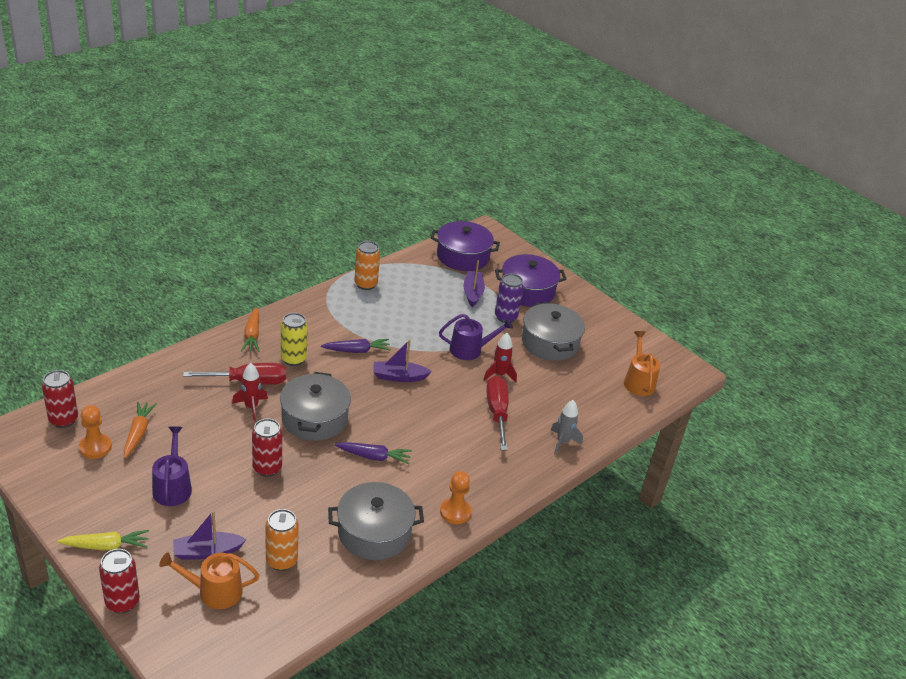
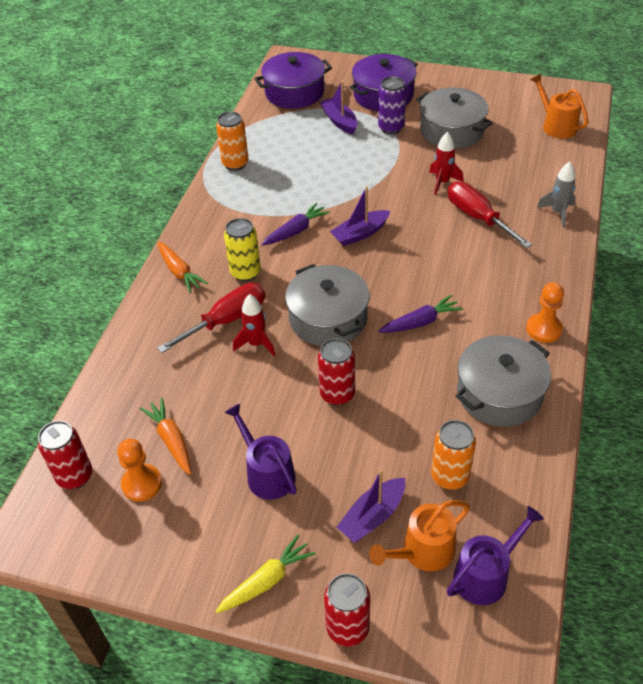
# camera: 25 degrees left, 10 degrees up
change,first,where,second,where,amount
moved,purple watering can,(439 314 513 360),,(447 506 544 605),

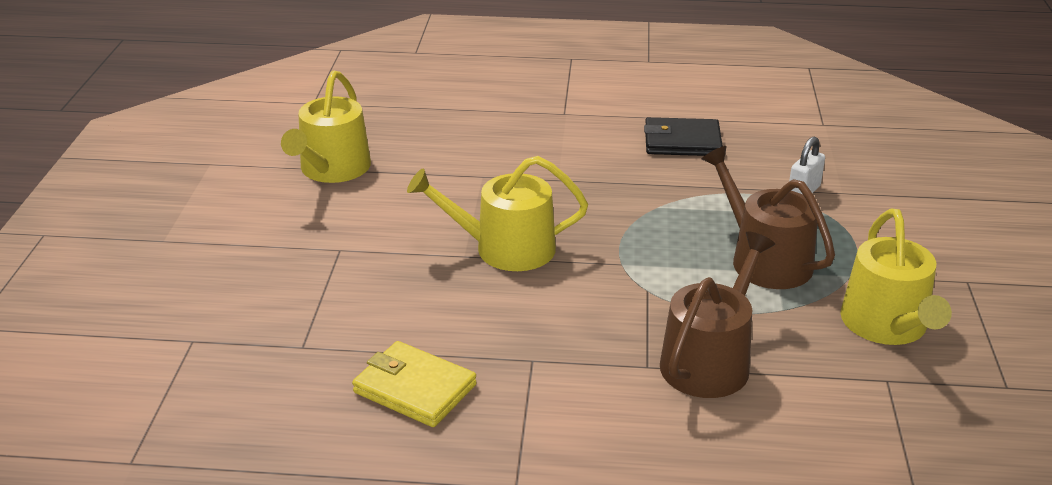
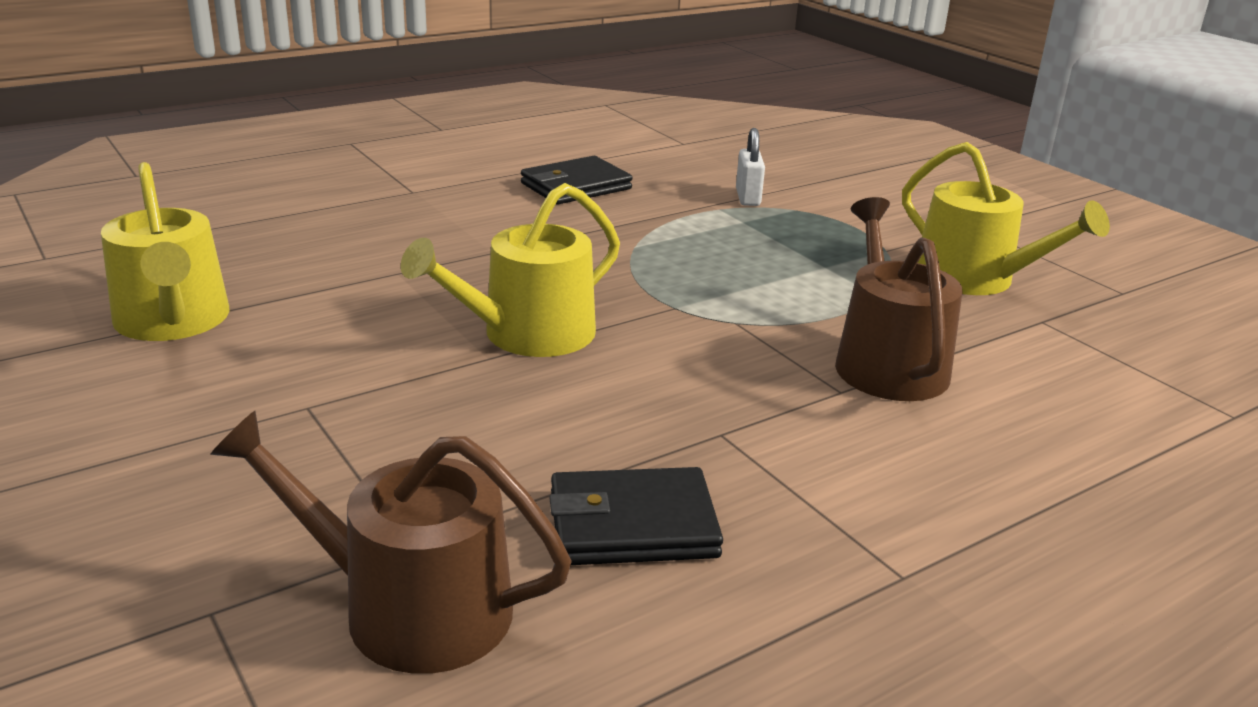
# camera: 40 degrees left, 5 degrees down
change,first,where,second,where,amount
moved,brown watering can,(702 146 835 289),,(210 411 572 674),
recoloured,yellow wallet,(352 341 477 427),black wallet,(549 467 723 565),

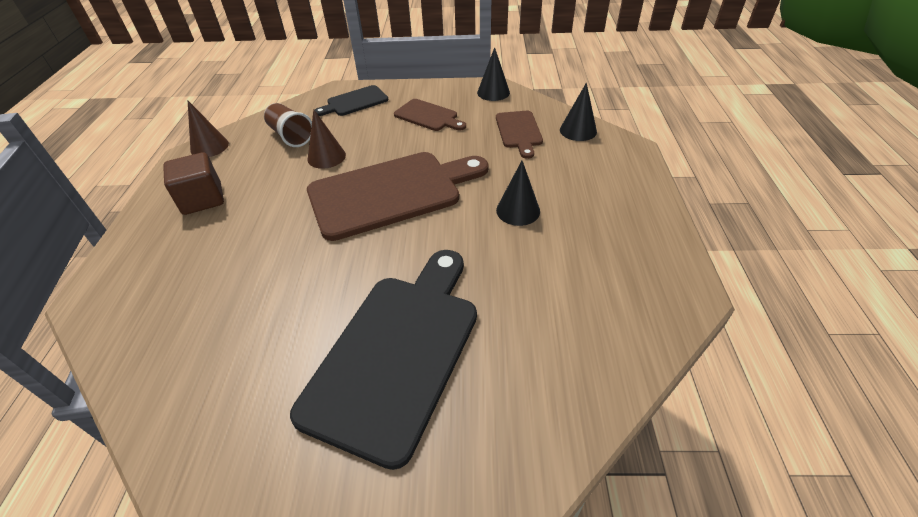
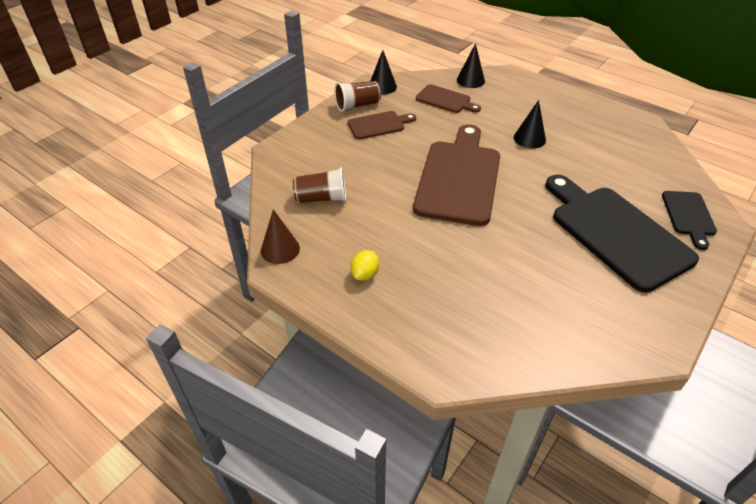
# camera: 55 degrees left, 0 degrees up
change,first,where,second,where,amount
removed,brown cone,(308 109 346 169),,,
added,,,brown cup,(334 81 381 112),
moved,black cutting board,(315 85 388 116),,(662 191 717 250),
replaced,brown cube,(163 152 224 215),yellow lemon,(351 250 379 281),

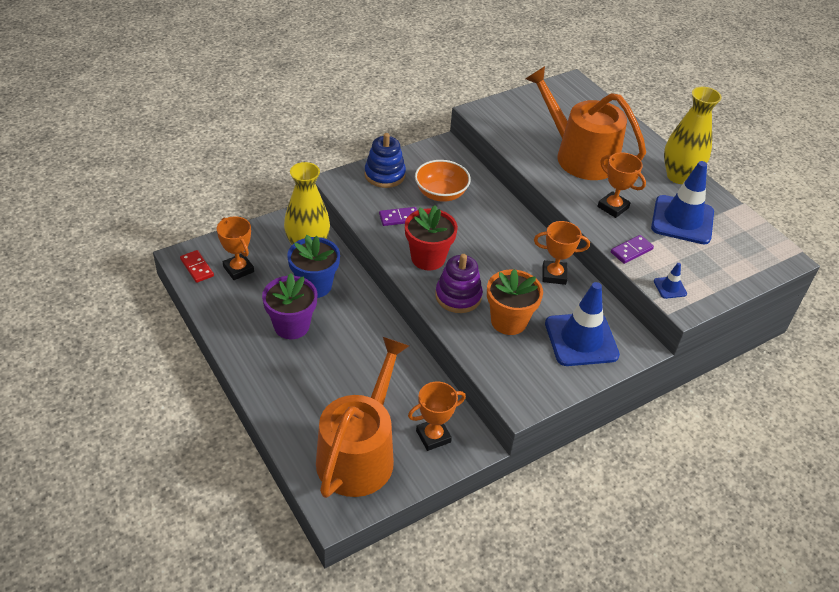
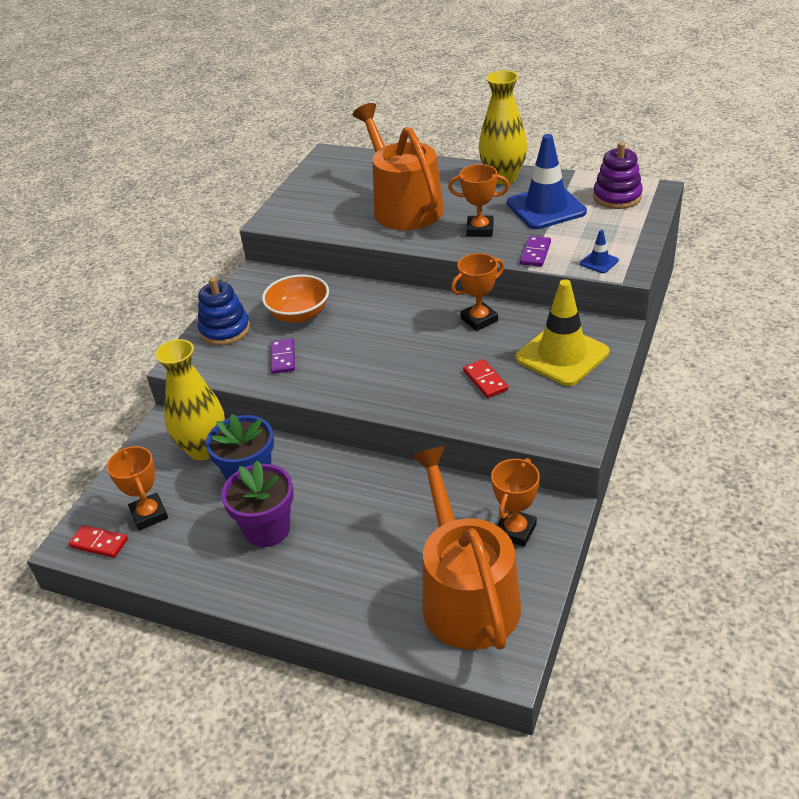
# camera: 30 degrees left, 5 degrees down
change,first,where,second,where,amount
removed,red flower pot,(405 205 458 270),,,
moved,purple stacking toy,(435 254 483 313),,(593 142 643 209),
replaced,orange flower pot,(487 269 543 335),red domino,(463 359 508 398),
recoloured,blue traffic cone,(545 282 620 366),yellow traffic cone,(516 279 610 386),
turned,orange trophy,(217 216 254 280),,(107 446 168 530),45 degrees clockwise
turned,purple domino,(379 207 417 226),,(271 338 295 374),45 degrees counterclockwise
turned,orange watering can,(525 66 646 180),,(352 103 444 230),60 degrees clockwise

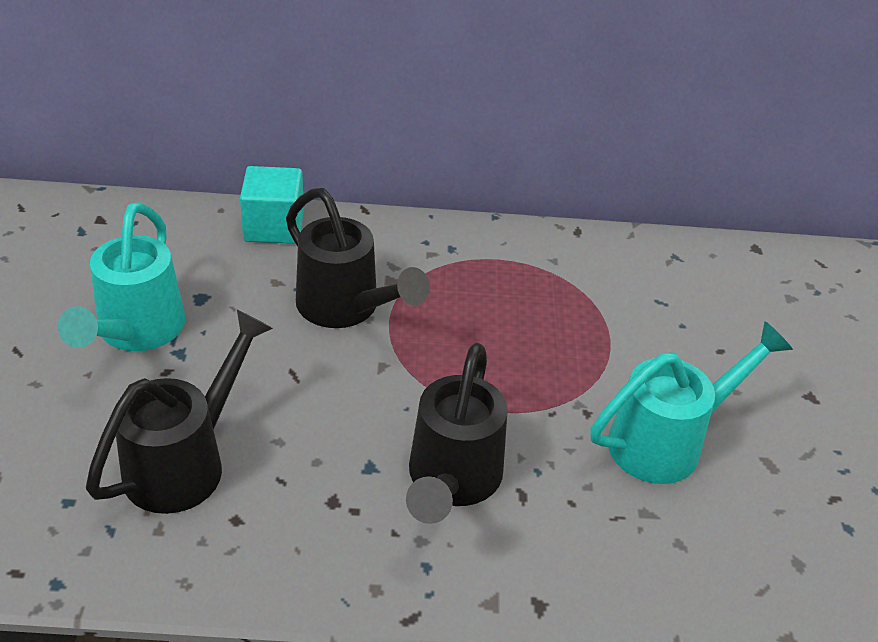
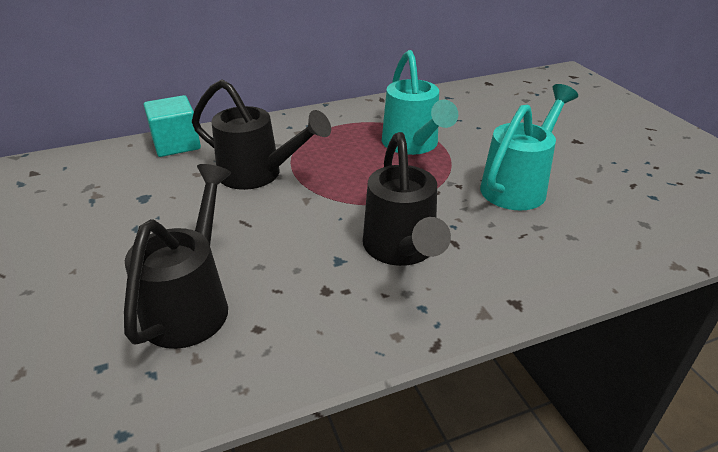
# camera: 20 degrees left, 5 degrees down
change,first,where,second,where,amount
moved,turquoise watering can,(58 202 185 351),,(382 50 458 155),

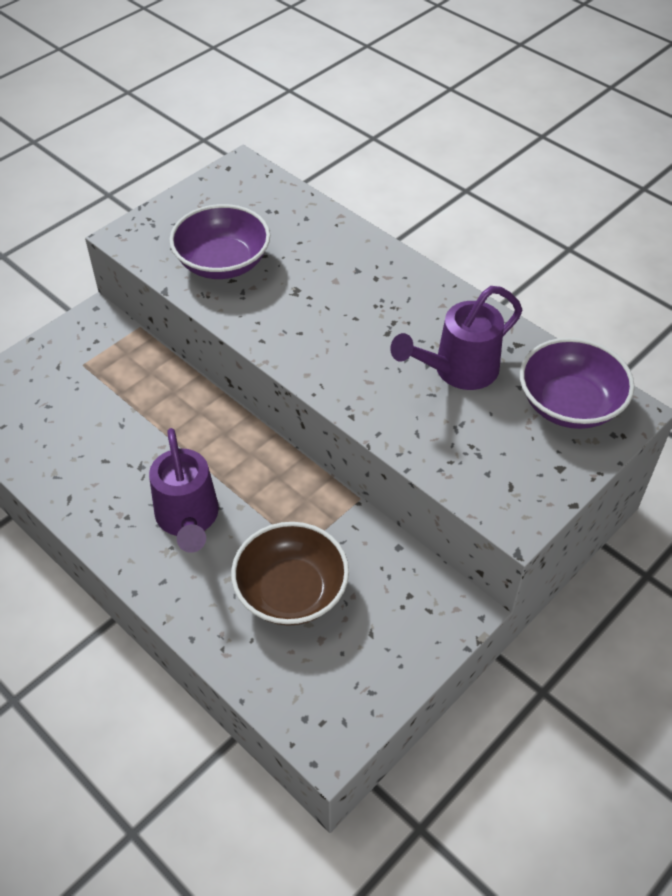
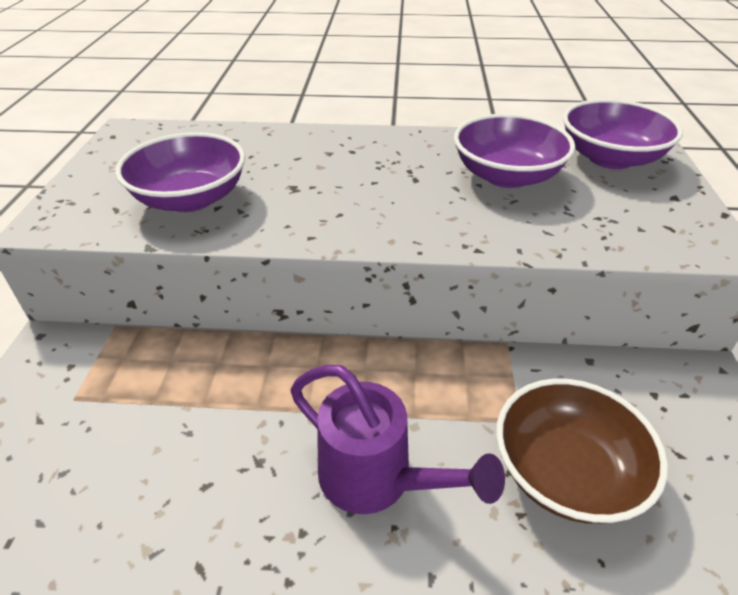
# camera: 40 degrees left, 10 degrees down
change,first,where,second,where,amount
replaced,purple watering can,(390 286 522 390),purple bowl,(454 114 575 188),

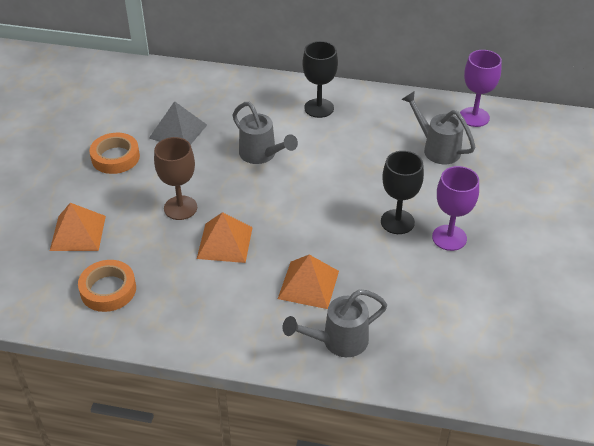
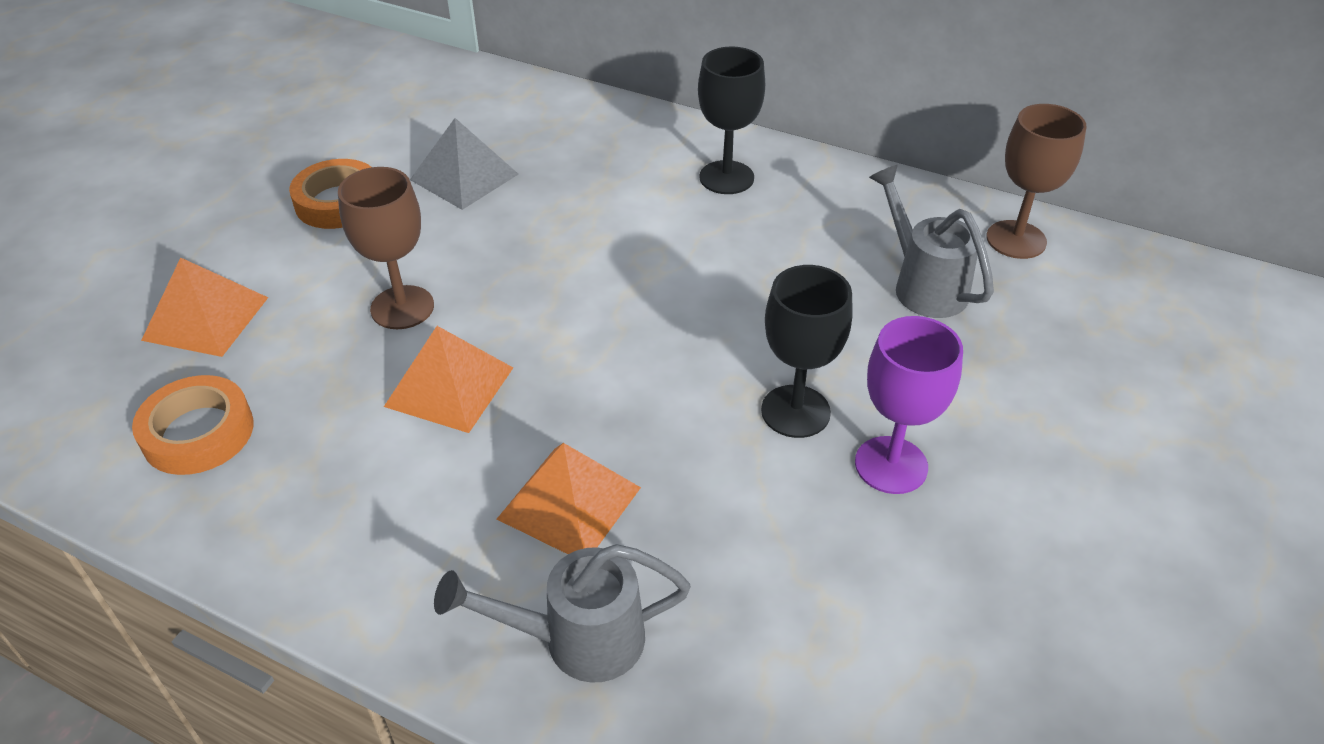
# camera: 15 degrees right, 0 degrees up
change,first,where,second,where,amount
removed,grey watering can,(232 102 298 164),,,
recoloured,purple goblet,(460 50 502 127),brown goblet,(987 104 1087 259),

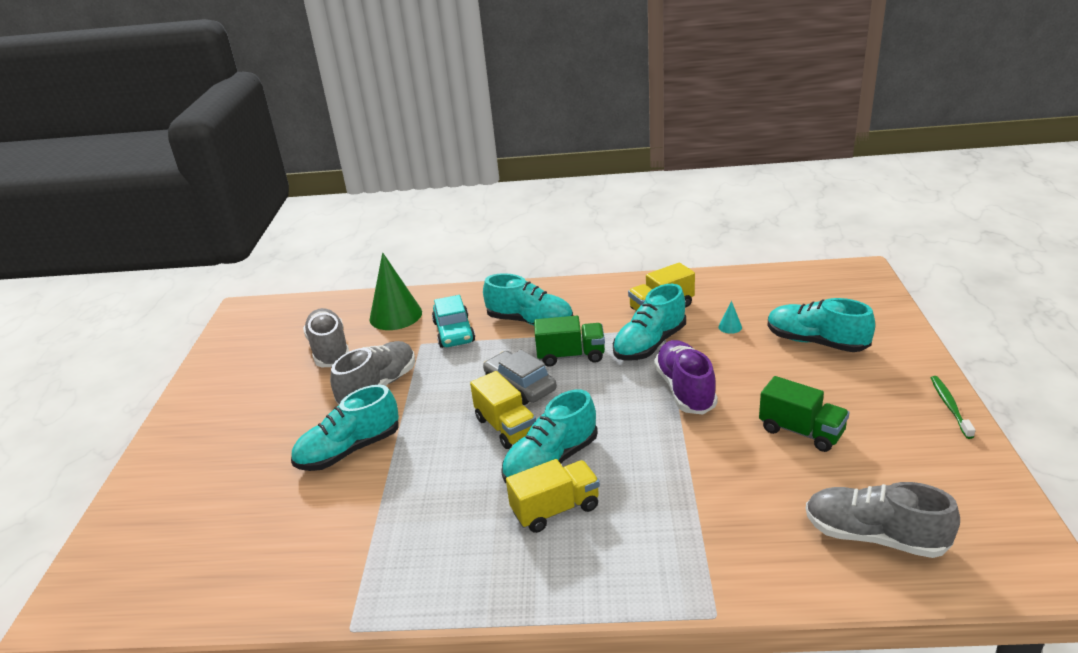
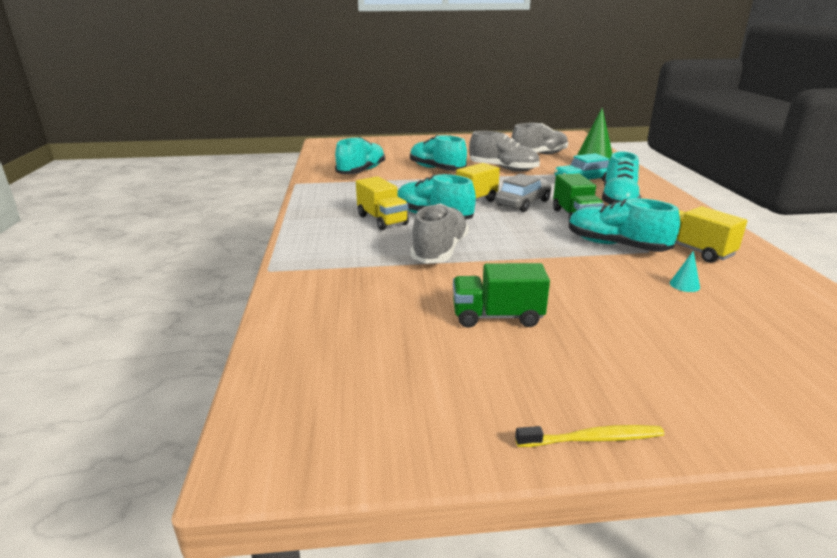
# camera: 80 degrees right, 5 degrees down
change,first,where,second,where,amount
removed,purple shoe,(654 340 718 414),,,
moved,turquoise shoe,(768 298 875 352),,(335 137 385 174),
moved,grey shoe,(806 482 960 558),,(410 203 469 264),
recoloured,green toothbrush,(931 376 976 439),yellow toothbrush,(515 425 664 447),
turned,green truck,(759 376 849 452),,(453 263 550 328),60 degrees clockwise

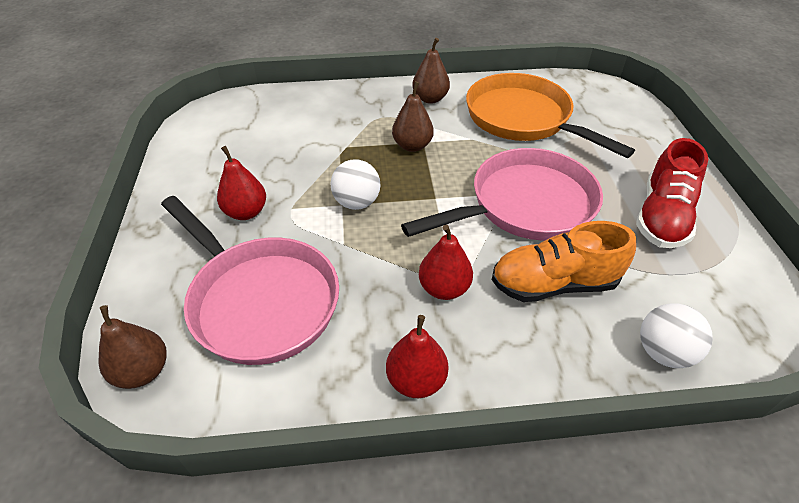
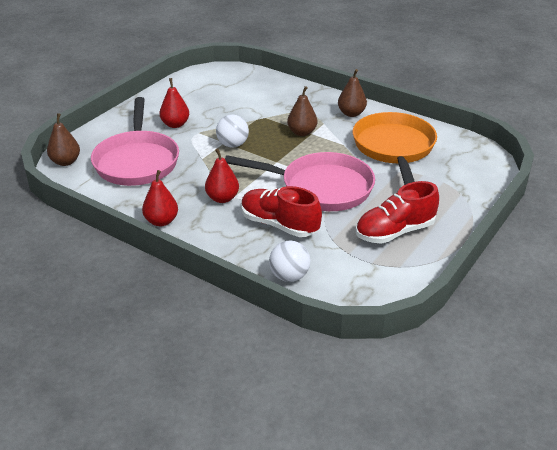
# camera: 40 degrees right, 10 degrees down
change,first,where,second,where,amount
recoloured,orange shoe,(492 221 636 302),red shoe,(241 186 322 237),

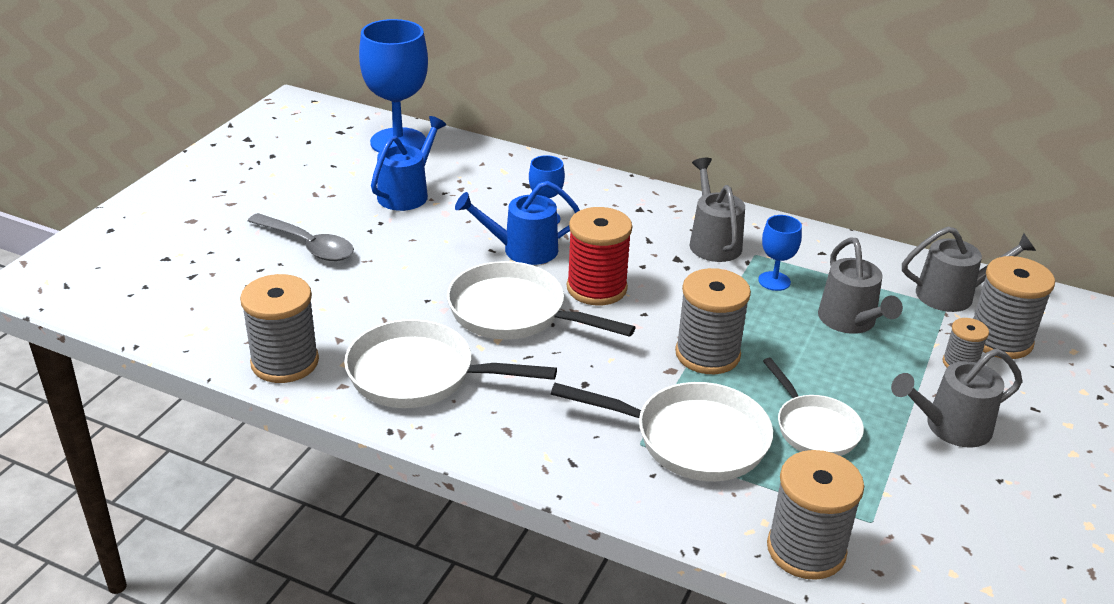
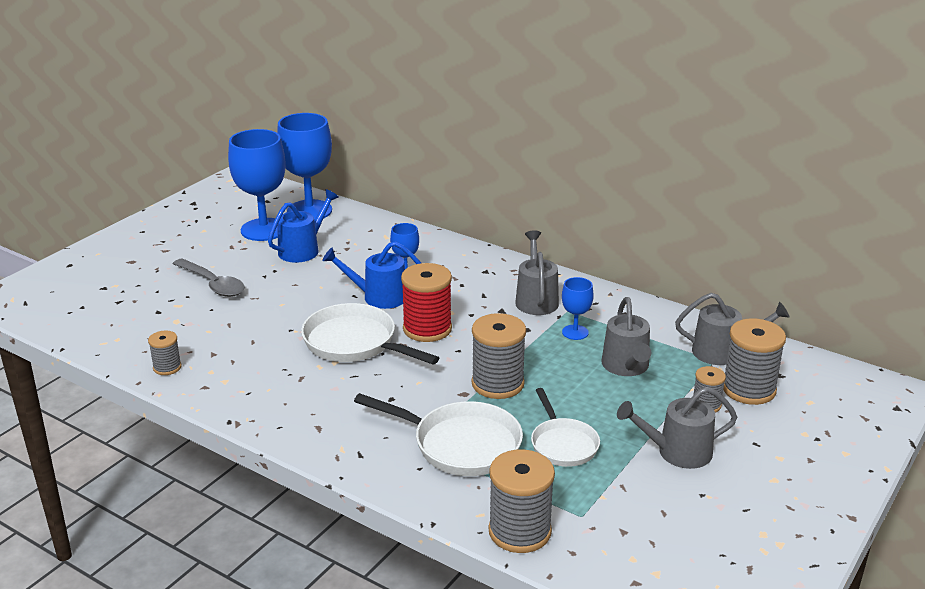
# camera: 10 degrees right, 5 degrees down
change,first,where,second,where,amount
removed,white pan,(344 319 557 408),,,
added,,,blue goblet,(228 129 286 241),
resized,grey spool,(240 274 319 383),,(148 330 182 375),x0.54

